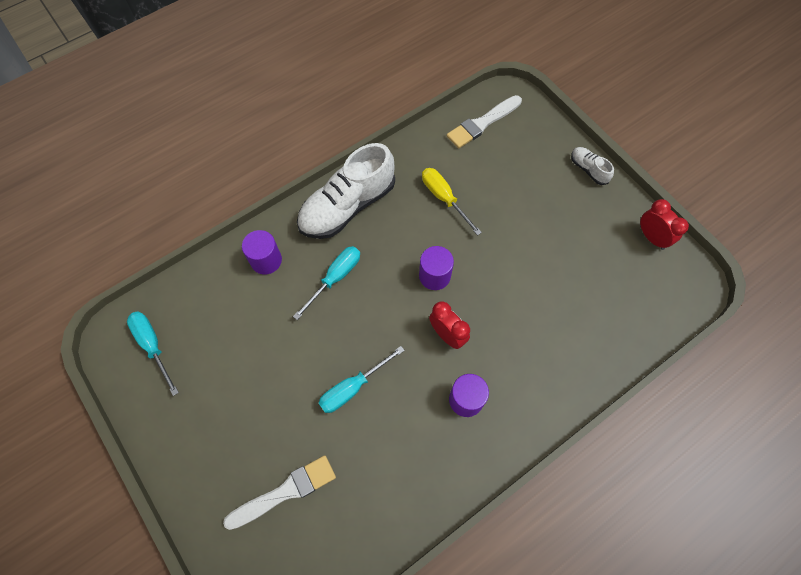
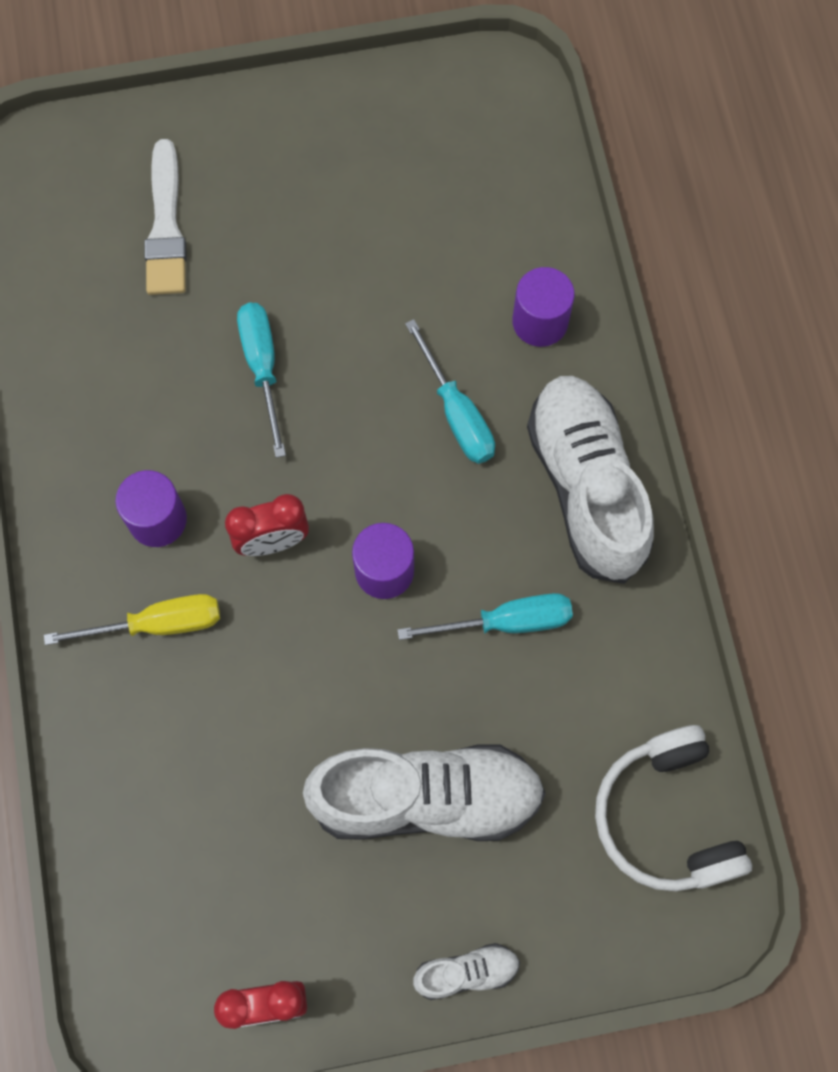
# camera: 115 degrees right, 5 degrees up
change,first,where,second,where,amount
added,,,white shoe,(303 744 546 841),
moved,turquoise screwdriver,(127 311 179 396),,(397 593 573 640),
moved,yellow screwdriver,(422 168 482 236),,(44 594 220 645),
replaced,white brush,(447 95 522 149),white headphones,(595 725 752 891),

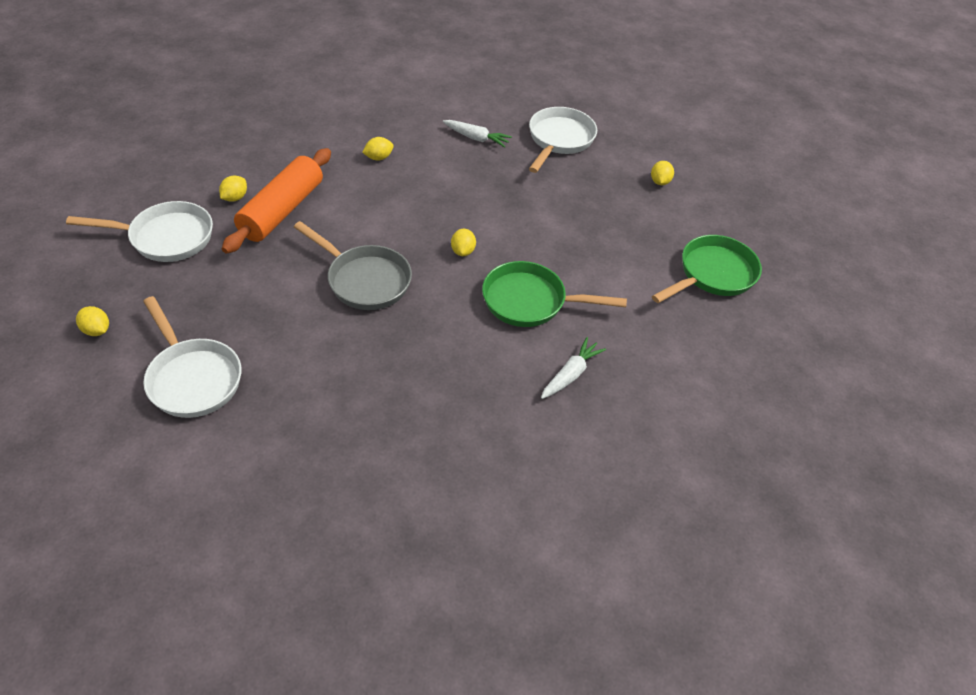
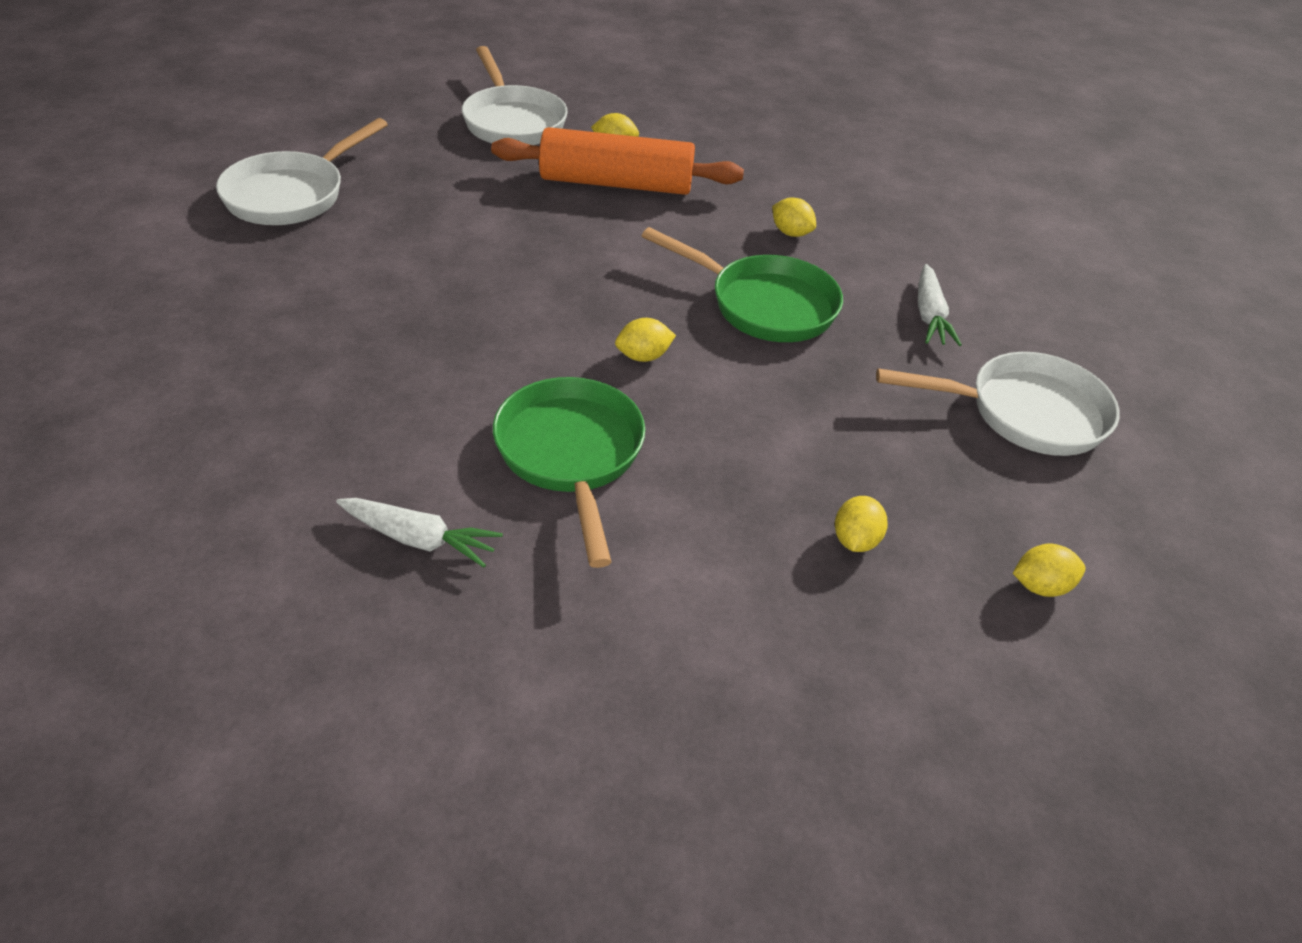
# camera: 70 degrees right, 5 degrees down
change,first,where,second,where,amount
removed,grey pan,(294 221 412 310),,,
moved,yellow lemon,(76 306 109 336),,(835 496 888 552),
moved,green pan,(652 235 762 303),,(642 227 843 342),

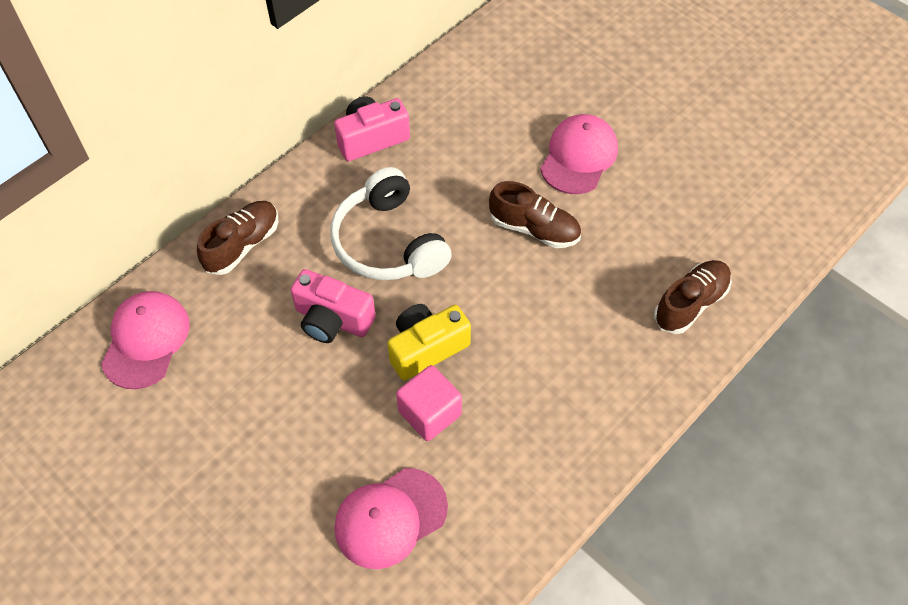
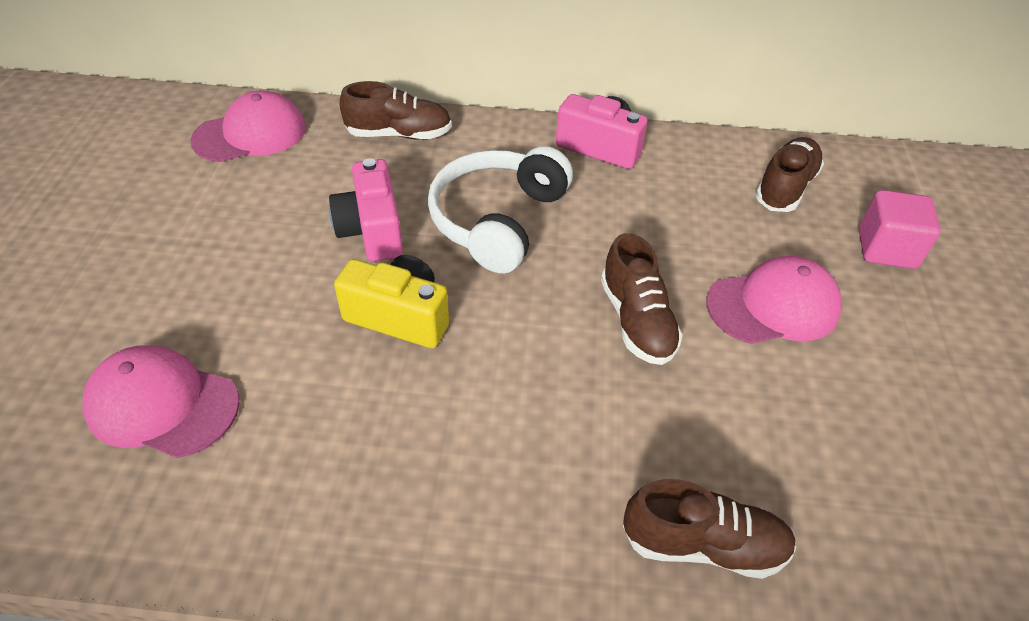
# camera: 50 degrees right, 10 degrees down
change,first,where,second,where,amount
added,,,brown shoe,(755 137 824 212),
moved,pink cube,(396 365 462 441),,(859 190 941 269),

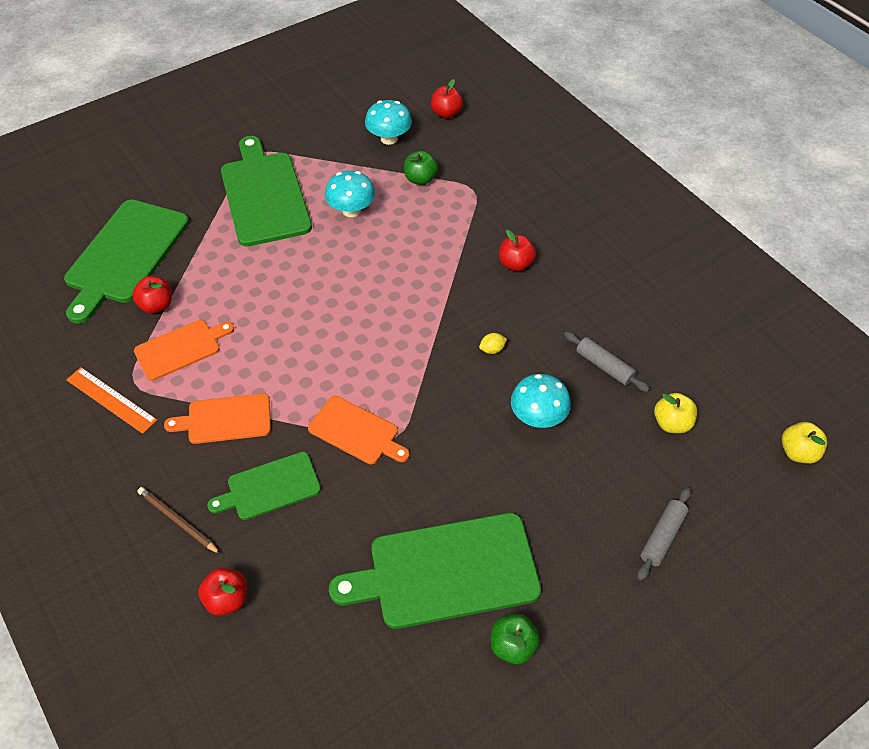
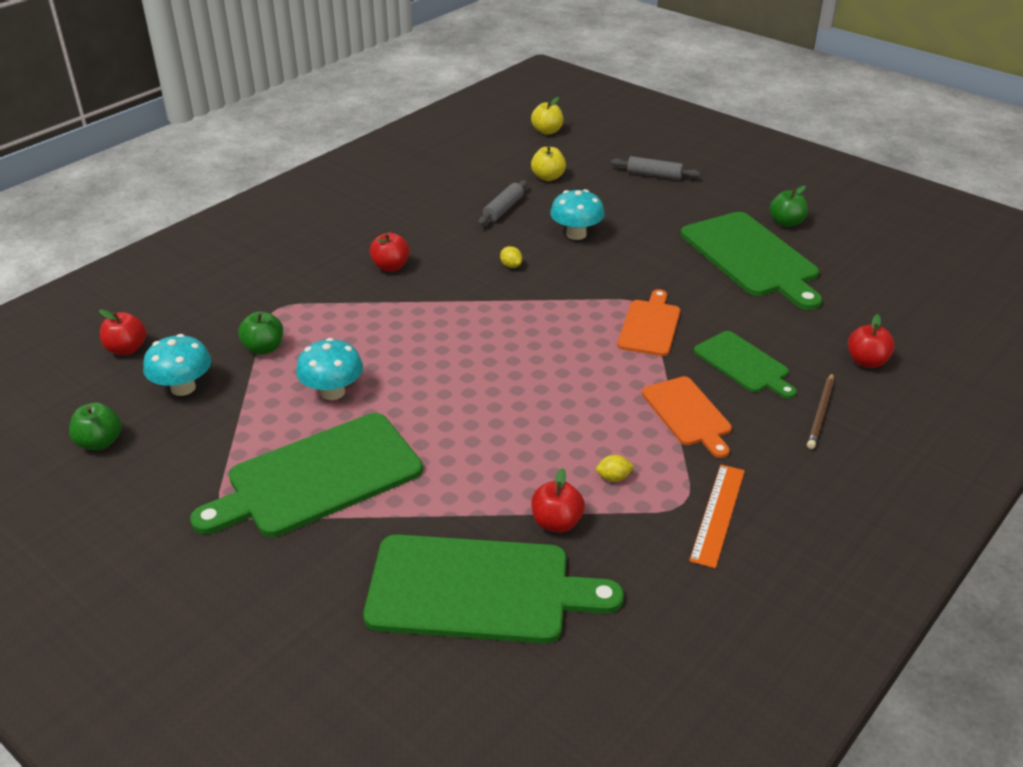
# camera: 105 degrees left, 15 degrees down
change,first,where,second,where,amount
added,,,green apple,(69 403 122 450),
replaced,orange cutting board,(134 320 234 381),yellow lemon,(596 455 634 482),

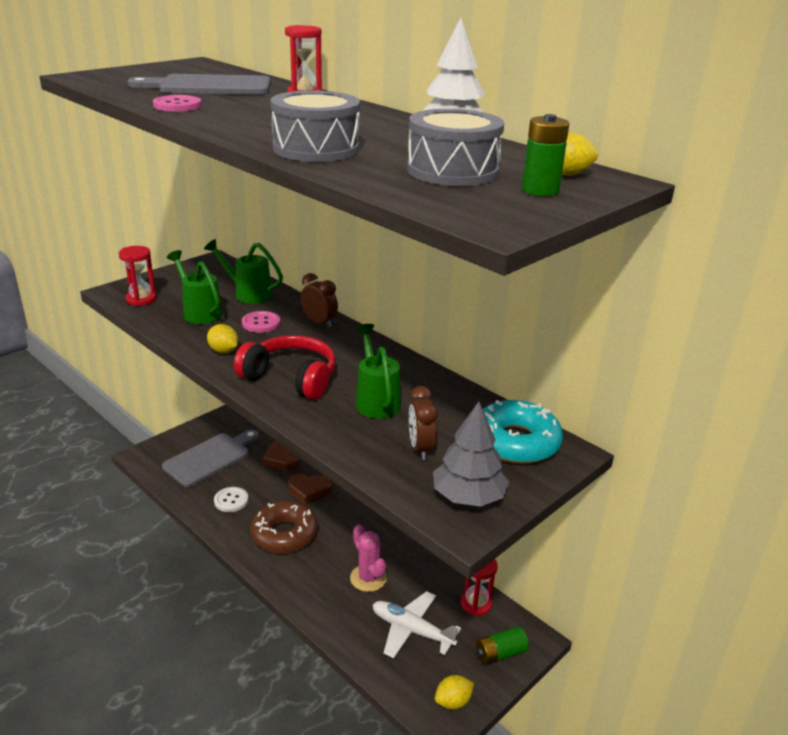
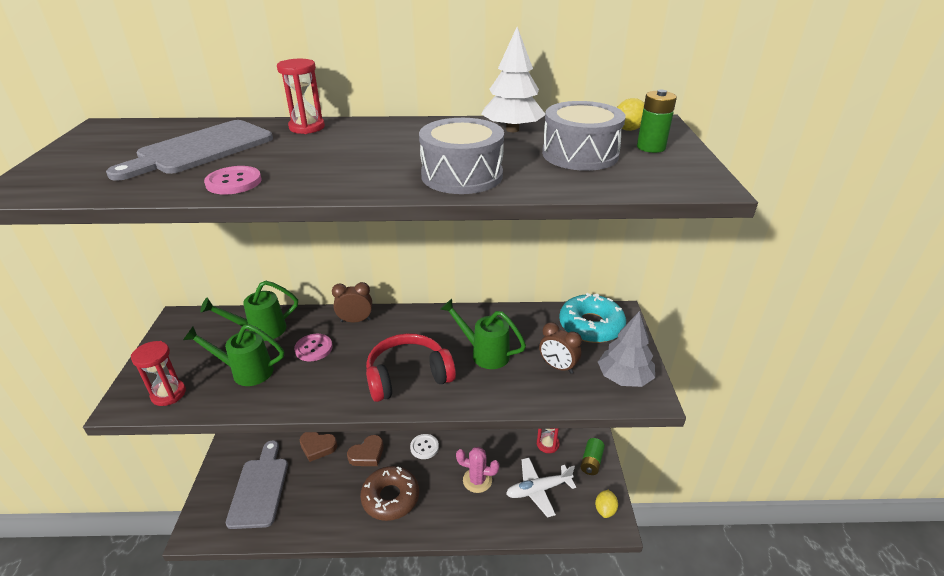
# camera: 45 degrees left, 5 degrees up
change,first,where,second,where,amount
removed,yellow lemon,(207 324 238 353),,,
moved,white button,(214 487 249 512),,(410 434 439 459),

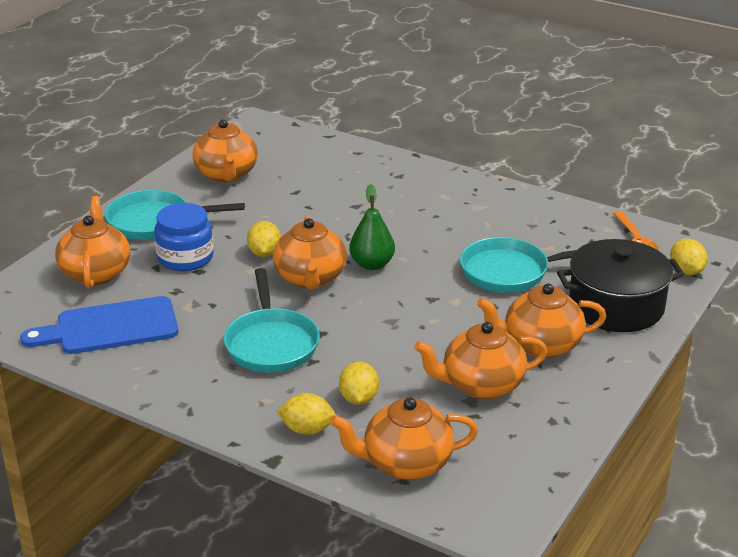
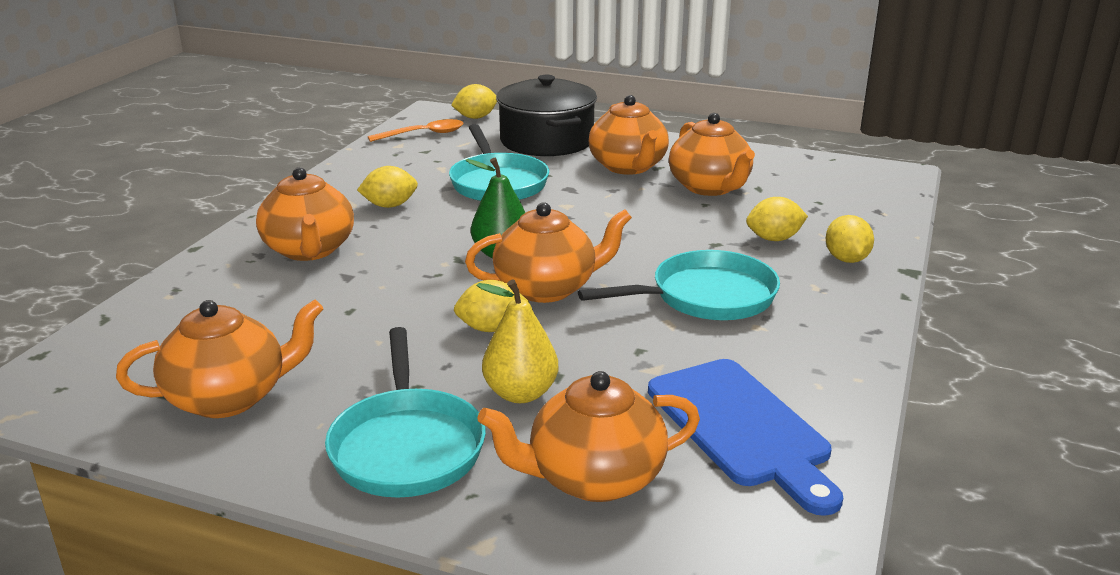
# camera: 100 degrees left, 5 degrees down
change,first,where,second,where,amount
added,,,yellow lemon,(357 166 418 208),
moved,orange teapot,(330 397 478 480),,(256 167 354 261),
replaced,blue jar,(154 203 214 271),yellow pear,(476 279 558 403),

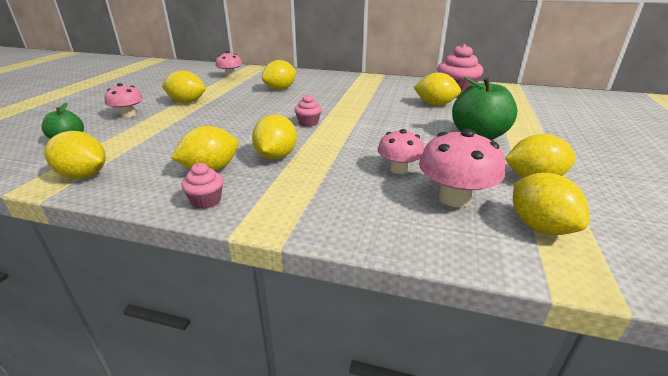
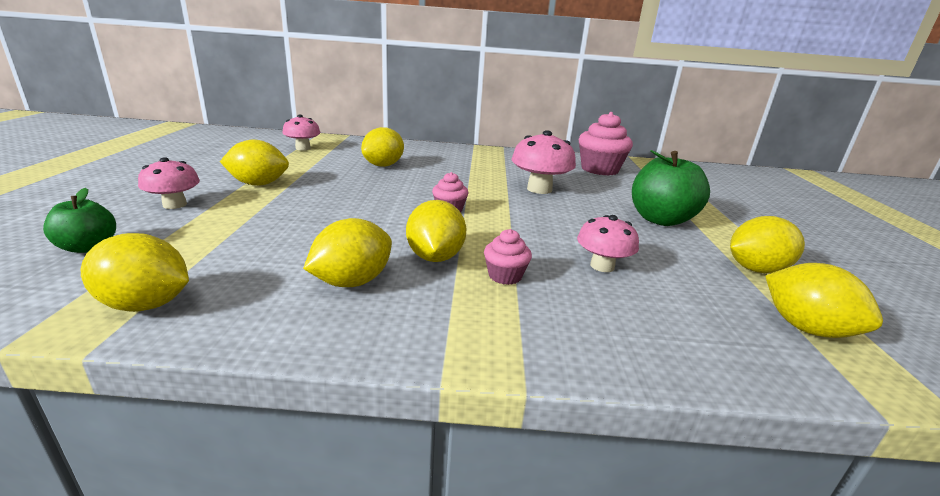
# camera: 15 degrees left, 5 degrees down
change,first,where,second,where,amount
removed,yellow lemon,(413 73 461 106),,,
moved,pink cupcake,(181 163 223 209),,(484 229 532 285),
moved,pink mushroom,(419 129 505 207),,(512 130 576 194),

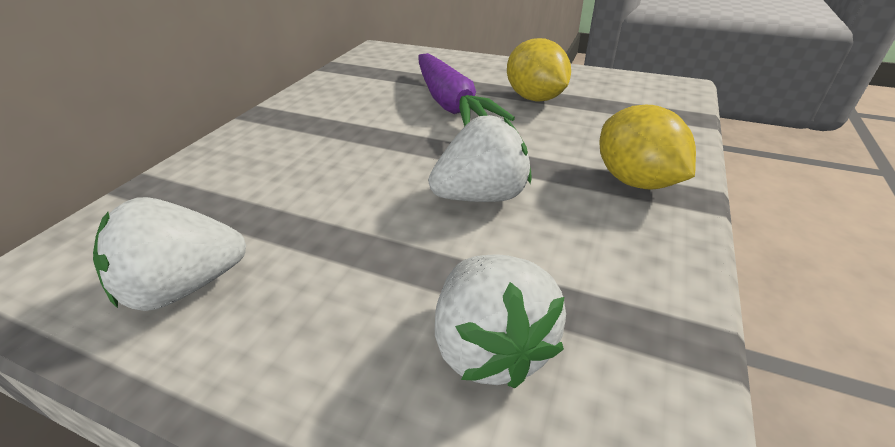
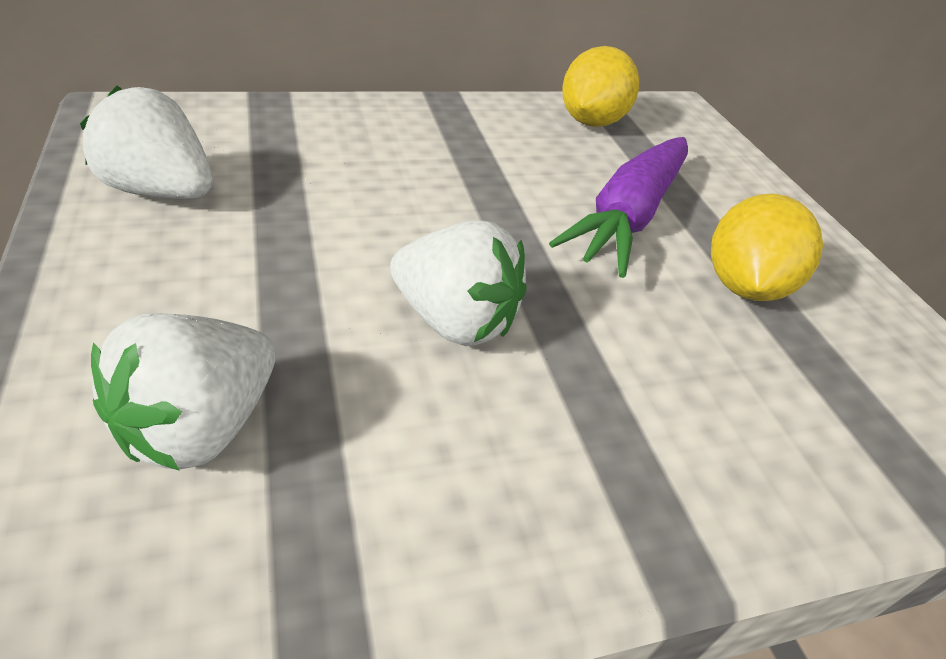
# camera: 45 degrees right, 5 degrees up
change,first,where,second,where,amount
moved,yellow lemon,(599 105 696 190),,(562 46 639 127),

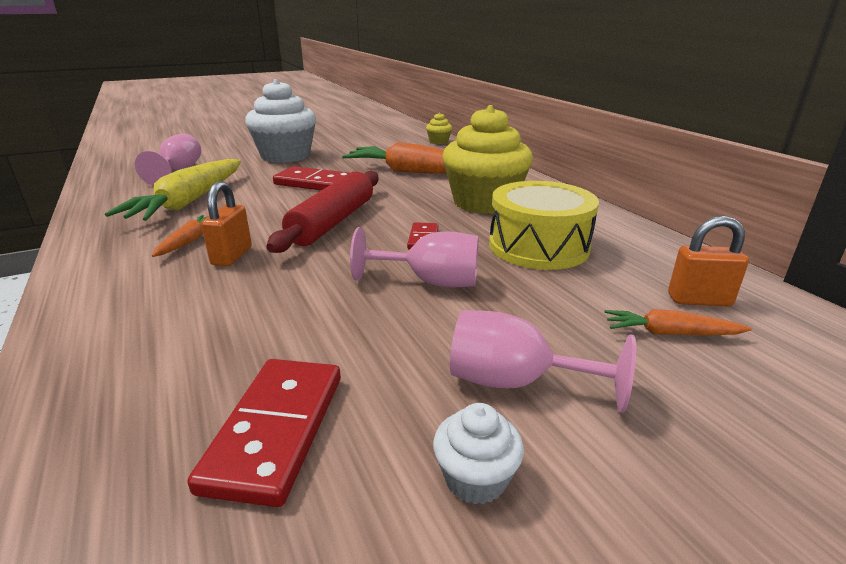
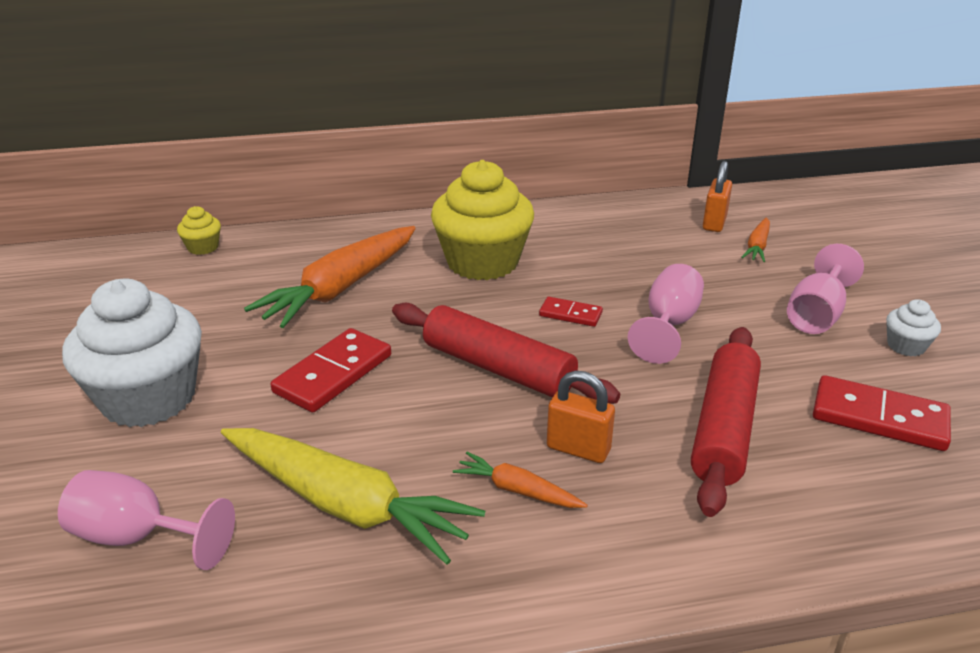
# camera: 75 degrees left, 5 degrees up
change,first,where,second,where,amount
removed,yellow drum,(489 181 599 270),,,
added,,,red rolling pin,(691 327 761 517),

